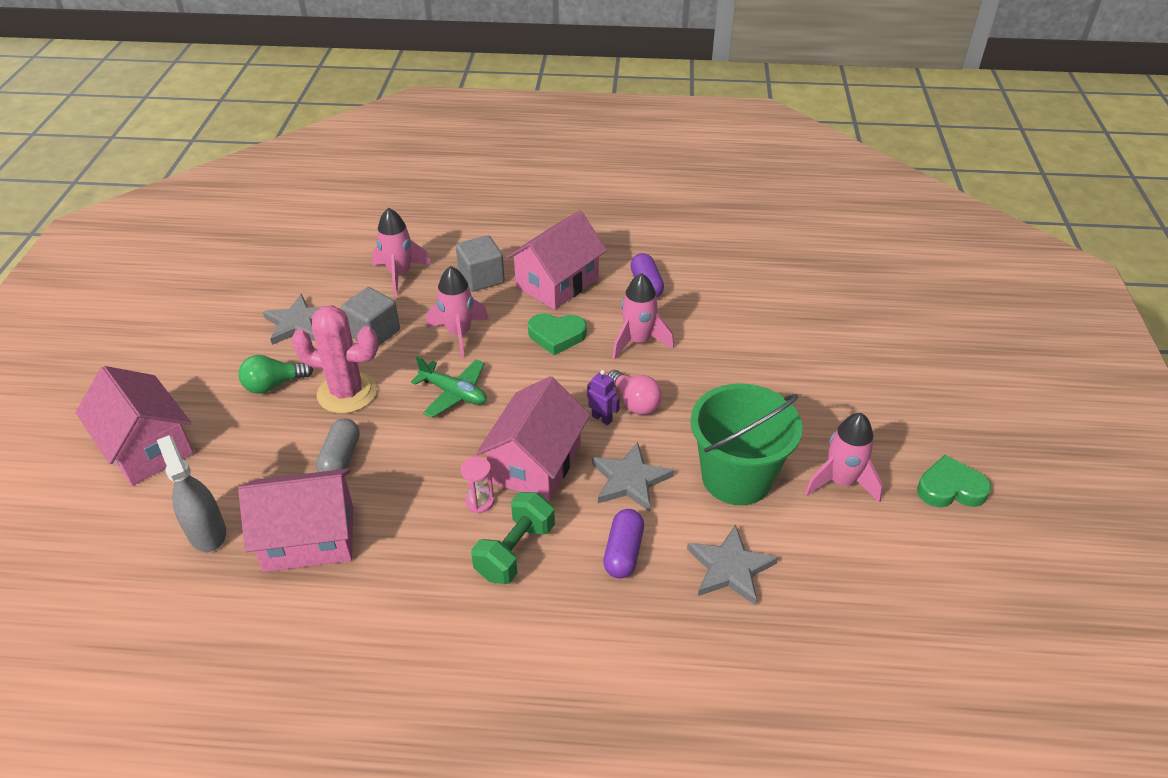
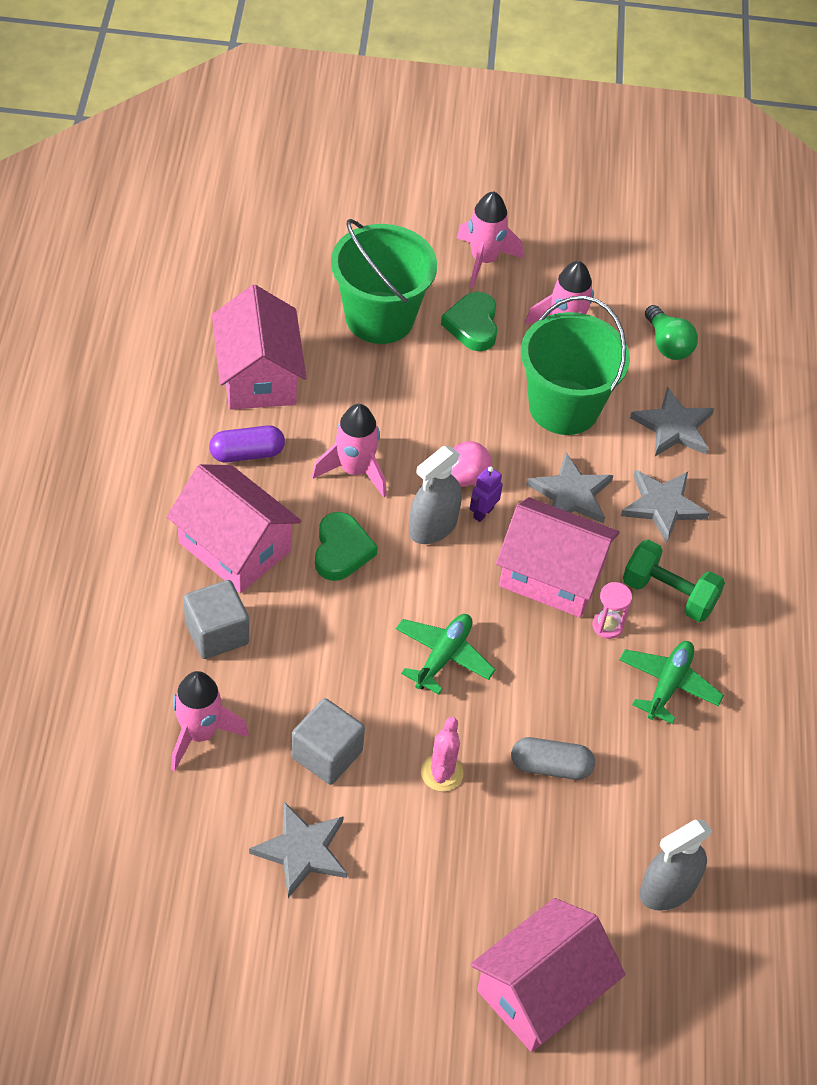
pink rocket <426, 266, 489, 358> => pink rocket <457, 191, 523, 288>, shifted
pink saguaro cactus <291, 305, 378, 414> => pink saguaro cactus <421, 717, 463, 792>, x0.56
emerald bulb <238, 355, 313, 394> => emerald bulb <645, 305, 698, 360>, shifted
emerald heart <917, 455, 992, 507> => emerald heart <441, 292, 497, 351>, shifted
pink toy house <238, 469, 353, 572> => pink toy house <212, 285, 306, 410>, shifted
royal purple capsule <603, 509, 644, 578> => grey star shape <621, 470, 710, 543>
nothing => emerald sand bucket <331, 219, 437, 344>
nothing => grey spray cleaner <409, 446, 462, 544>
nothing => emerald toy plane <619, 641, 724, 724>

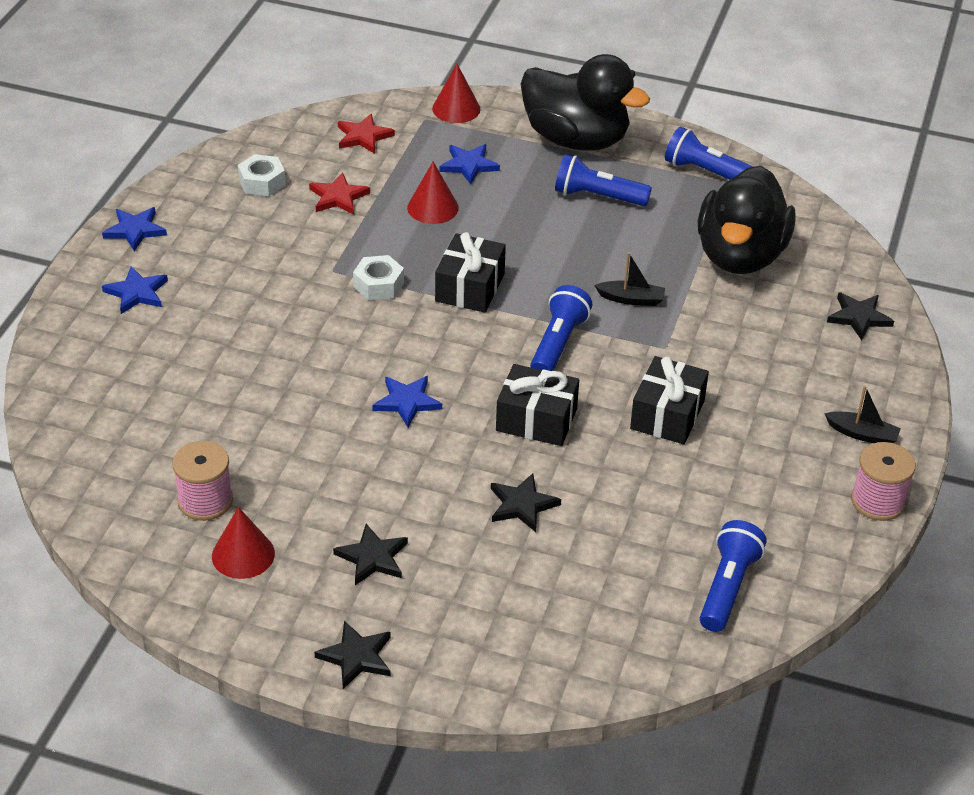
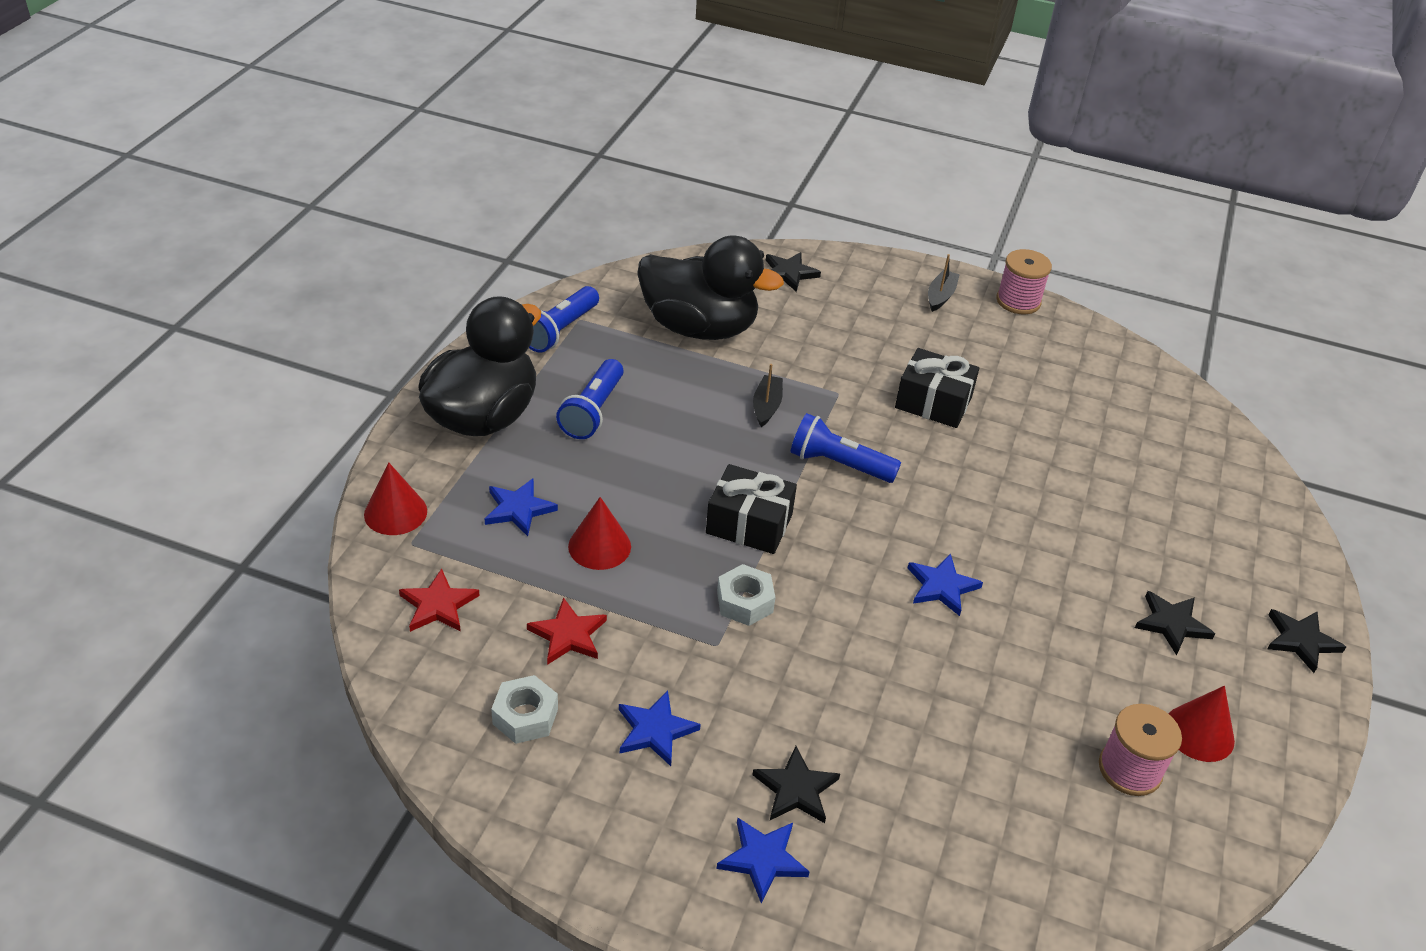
royal blue star shape <102, 207, 167, 251> => royal blue star shape <619, 691, 701, 766>, shifted
jet-black present <496, 364, 579, 446> => nothing
jet-black star shape <491, 473, 561, 532> => jet-black star shape <753, 746, 840, 823>, shifted
royal blue flashlight <700, 520, 767, 632> => nothing

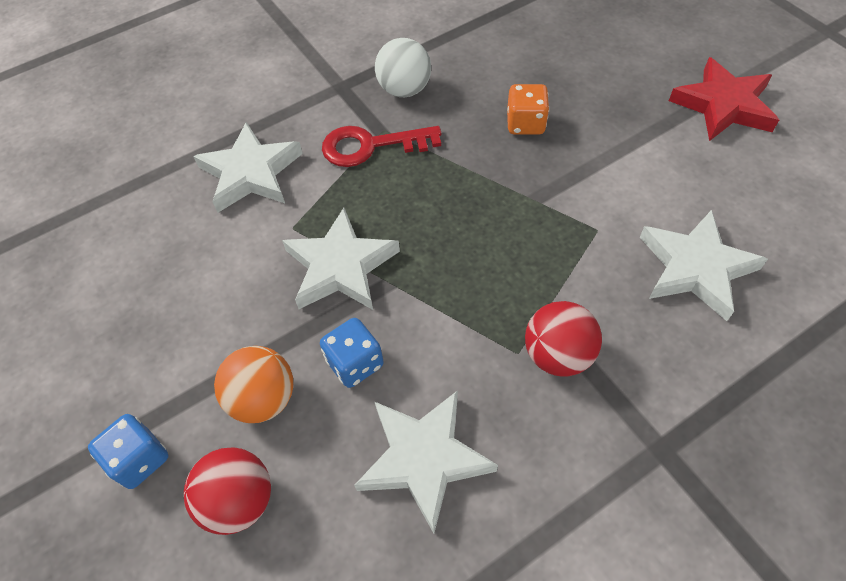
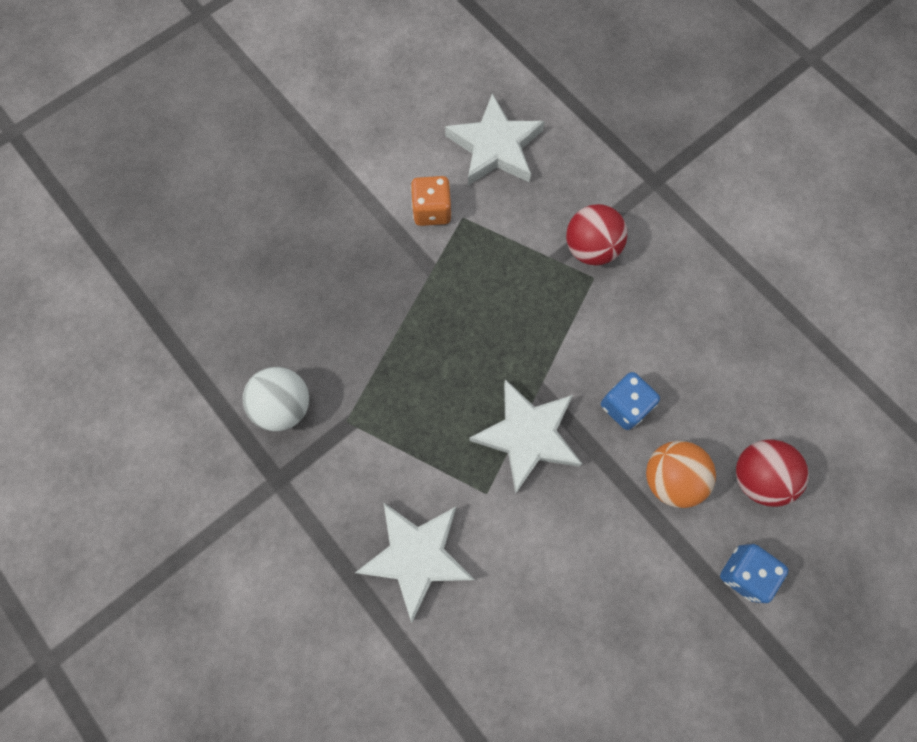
scarlet star shape <669, 57, 779, 141> => nothing
orange game die <507, 84, 550, 135> => orange game die <411, 176, 452, 226>, shifted
scarlet latchkey <322, 126, 441, 167> => nothing
snow-white star shape <354, 390, 498, 533> => nothing

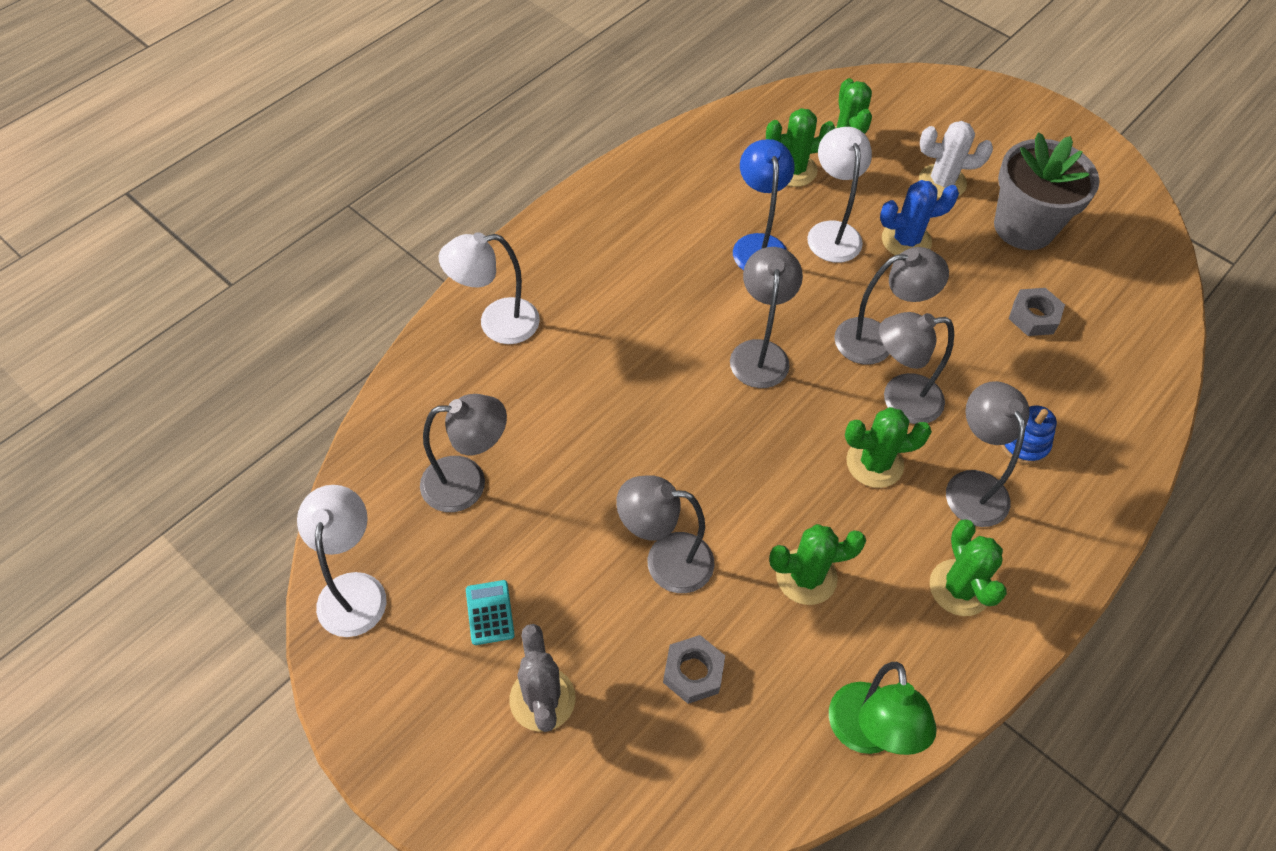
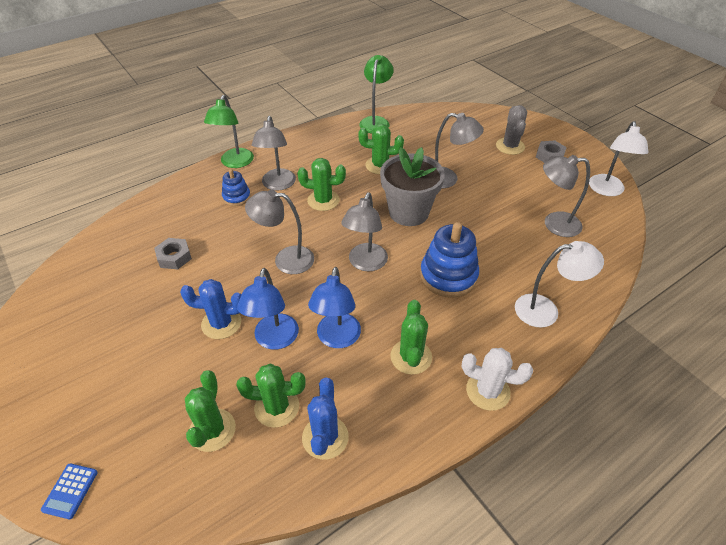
snow-white saguaro cactus <919, 121, 993, 198> => snow-white saguaro cactus <462, 348, 533, 411>, shifted
snow-white desk lamp <807, 127, 872, 263> => royal blue desk lamp <237, 268, 299, 350>
grey plant pot <994, 133, 1100, 250> => grey plant pot <380, 147, 445, 226>, shifted
grey desk lamp <879, 312, 954, 424> => nothing
emerald saguaro cactus <930, 519, 1007, 616> => emerald saguaro cactus <390, 300, 432, 375>, shifted
aqua pocket calculator <466, 580, 515, 645> => nothing
grey hexagon nut <663, 635, 725, 704> => grey hexagon nut <536, 141, 567, 163>, shifted
nothing => emerald desk lamp <204, 95, 254, 168>
nothing => royal blue ring stacker <420, 222, 479, 298>
nothing => royal blue saguaro cactus <302, 378, 349, 460>
nothing => royal blue pocket calculator <41, 463, 98, 519>

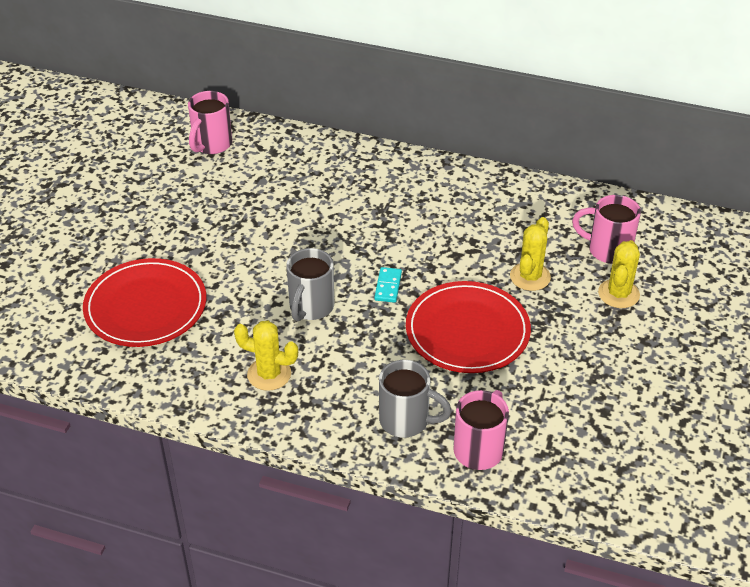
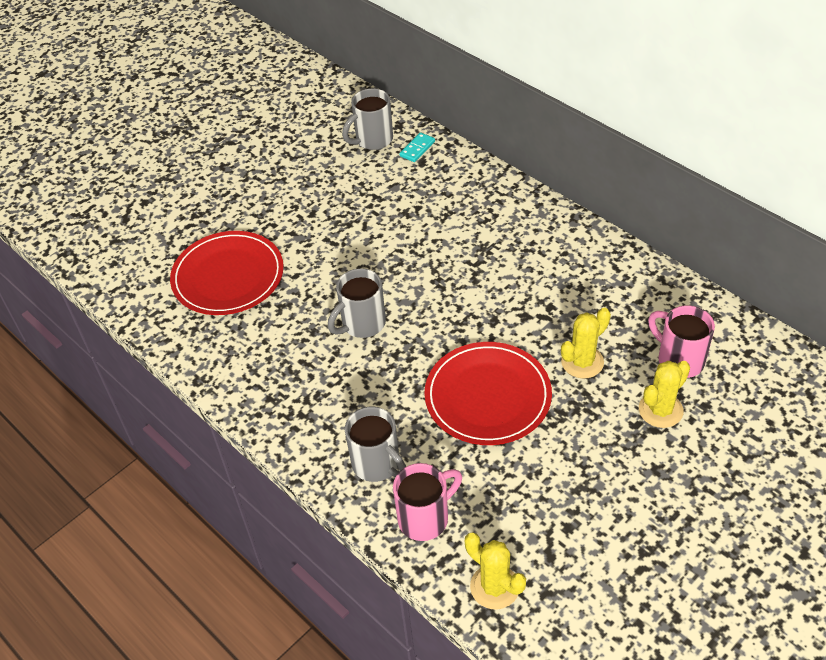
pink mug <188, 91, 232, 154> => grey mug <342, 88, 393, 150>
aqua domino tile <374, 267, 402, 303> => aqua domino tile <399, 133, 435, 162>, shifted
bright yellow saguaro cactus <234, 321, 298, 391> => bright yellow saguaro cactus <465, 532, 526, 610>, shifted

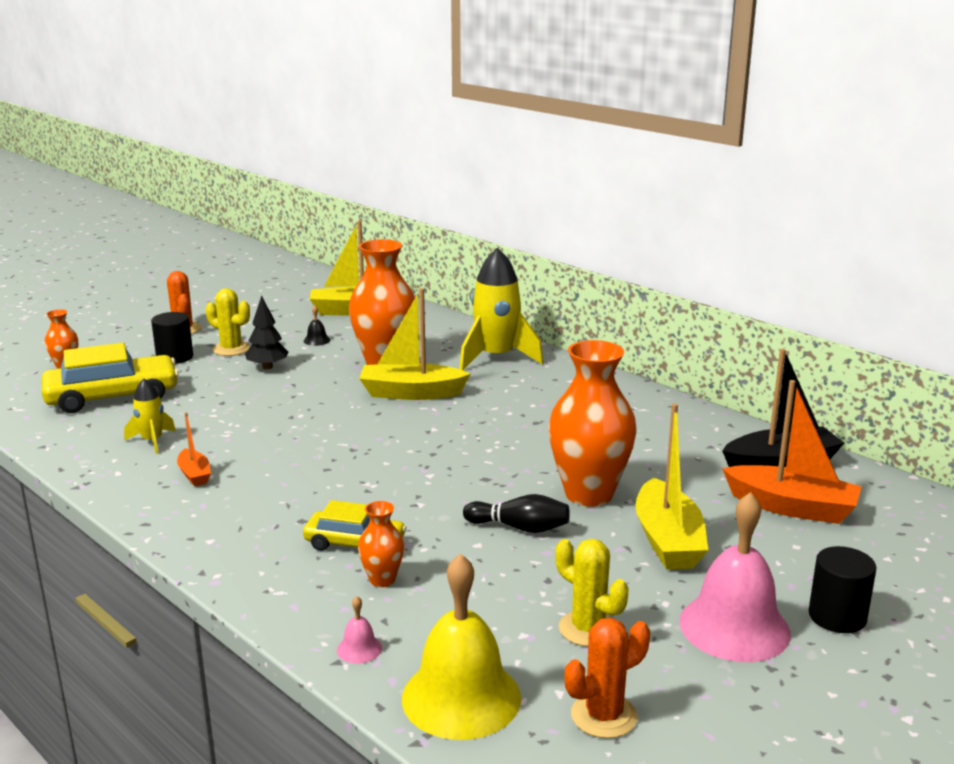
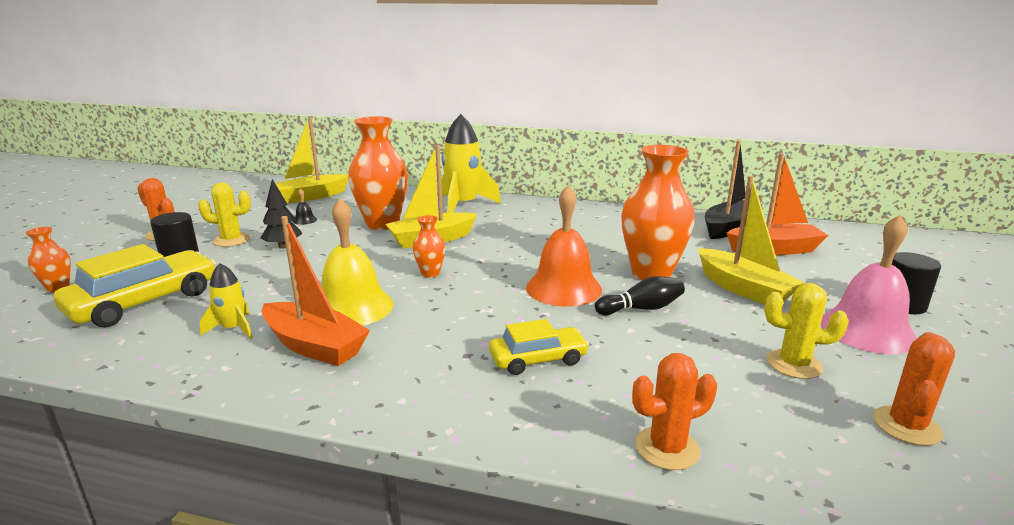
orange boat <177, 412, 211, 486> => orange boat <261, 216, 370, 366>, x1.96
orange tall vase <358, 501, 404, 587> => orange tall vase <413, 215, 445, 278>, shifted
bright yellow bell <402, 553, 521, 740> => bright yellow bell <322, 198, 394, 326>, shifted
pink bell <337, 596, 382, 664> => orange saguaro cactus <632, 353, 717, 470>
nothing => orange bell <526, 185, 602, 307>

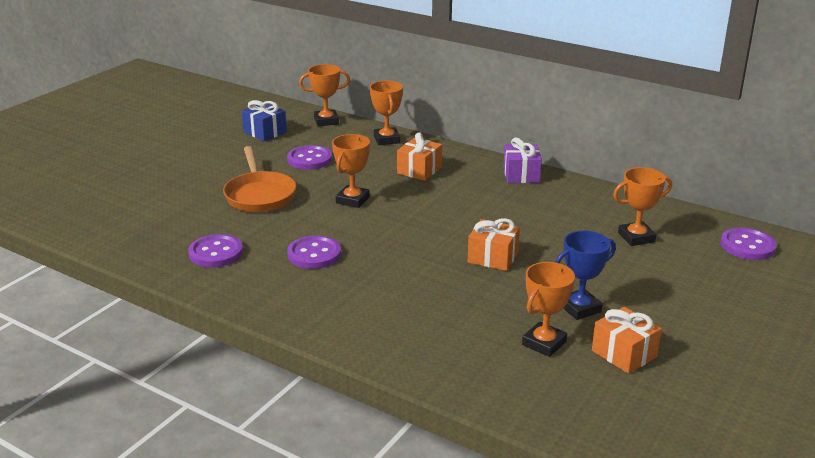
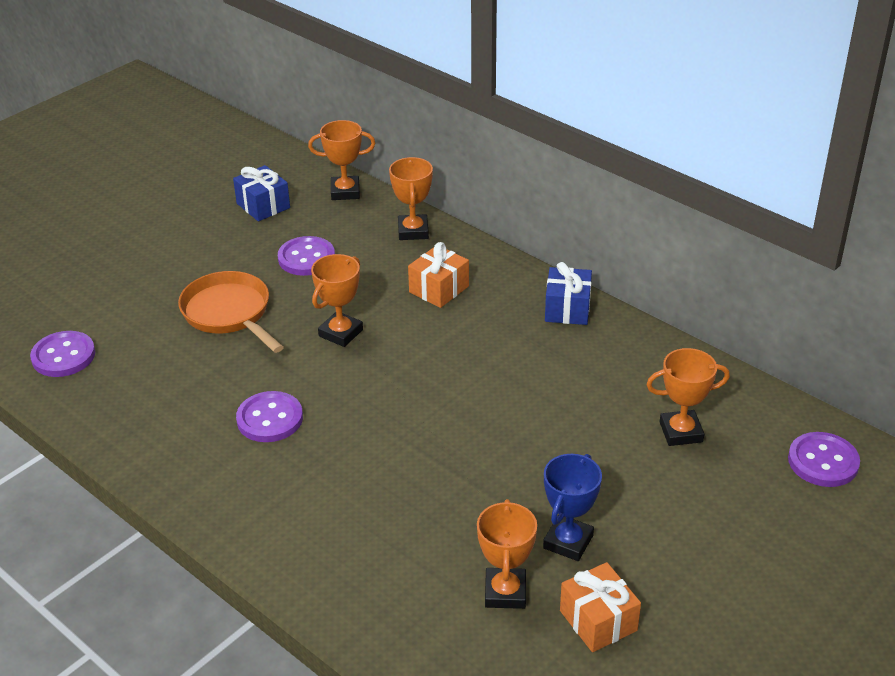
royal purple present <503, 138, 542, 183> => royal blue present <545, 262, 592, 325>
orange pan <223, 146, 296, 212> => orange pan <178, 271, 284, 353>, 150 degrees clockwise
orange present <468, 218, 520, 271> => nothing
royal blue prize cup <555, 230, 616, 320> => royal blue prize cup <543, 454, 602, 561>, 45 degrees counterclockwise
royal purple sewing button <188, 234, 243, 267> => royal purple sewing button <30, 331, 95, 377>, shifted
orange prize cup <522, 262, 575, 357> => orange prize cup <477, 499, 537, 609>, 45 degrees counterclockwise

